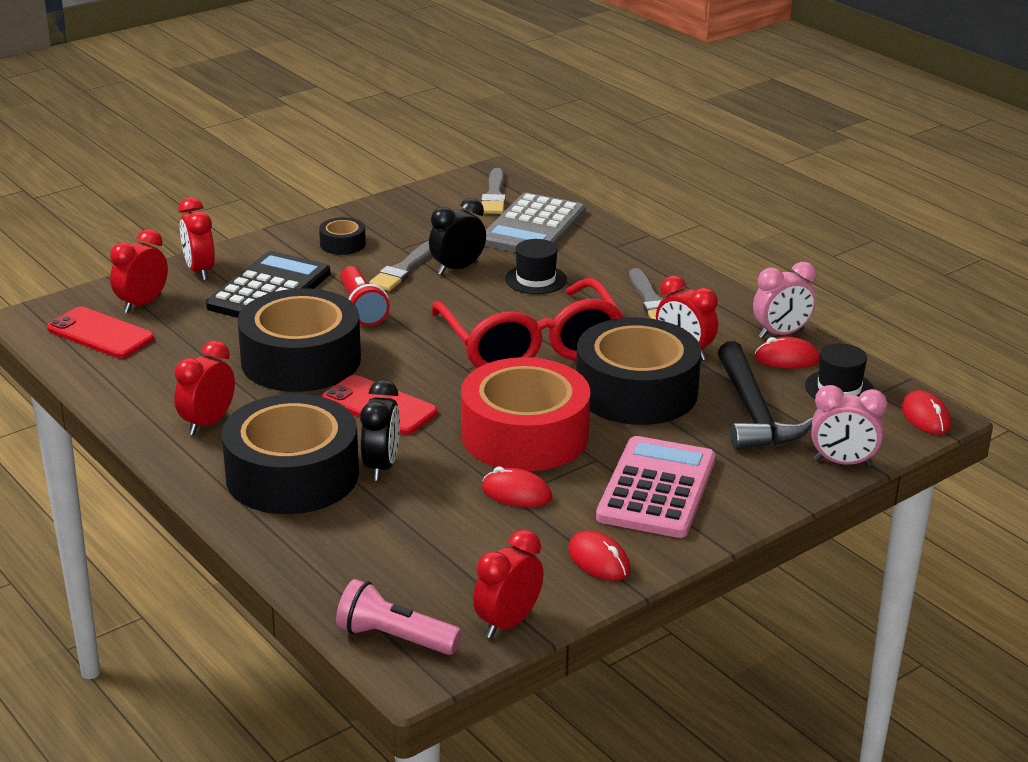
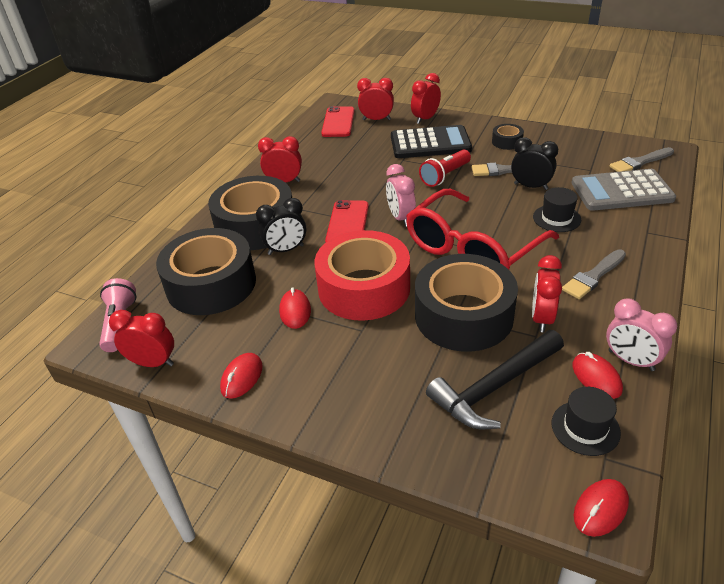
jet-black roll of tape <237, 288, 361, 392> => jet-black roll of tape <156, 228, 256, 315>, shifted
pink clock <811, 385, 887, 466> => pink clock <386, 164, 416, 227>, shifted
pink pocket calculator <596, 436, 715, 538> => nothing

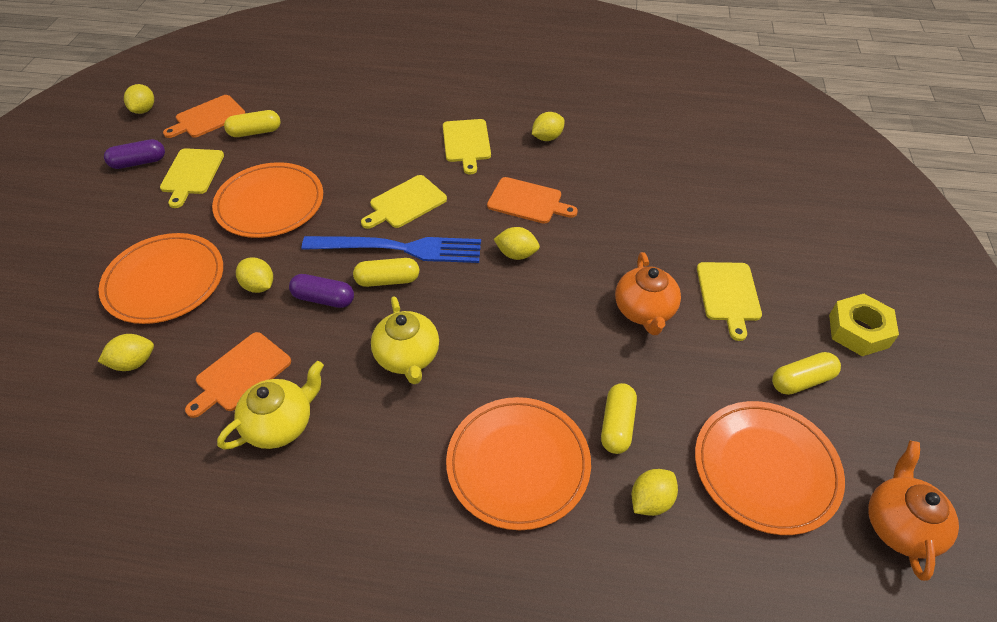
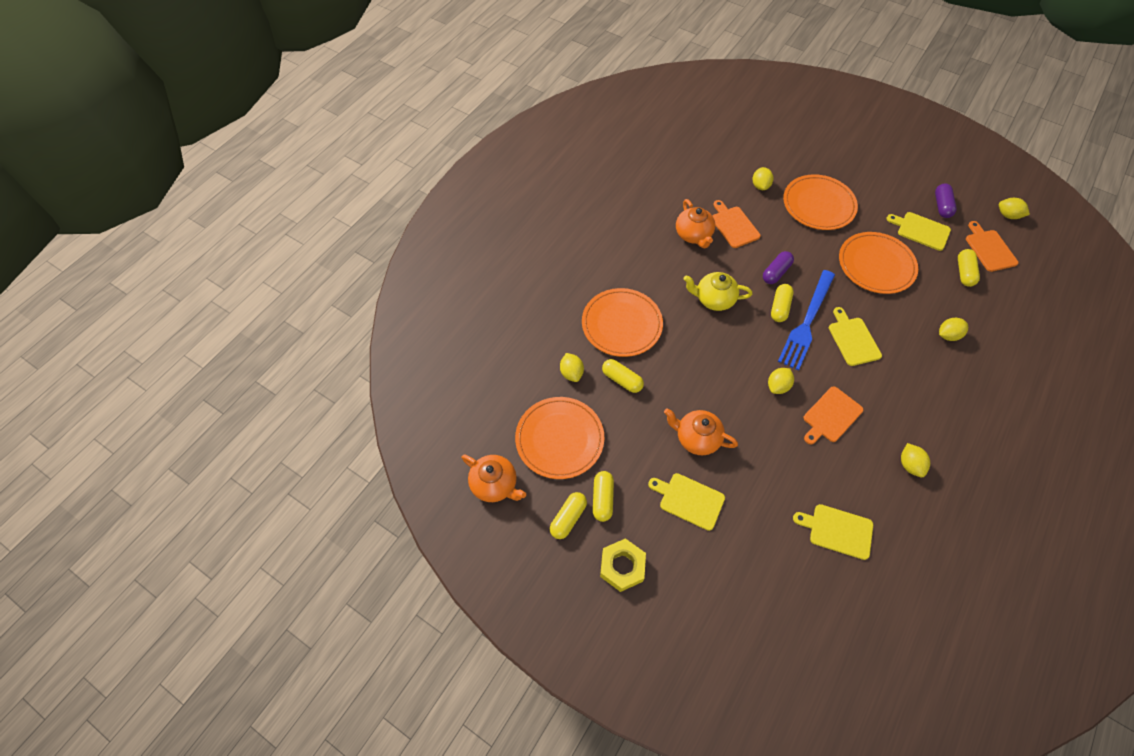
bright yellow bread board <443, 119, 491, 174> => bright yellow bread board <793, 504, 873, 560>, shifted
bright yellow lemon <236, 257, 273, 293> => bright yellow lemon <939, 318, 968, 341>, shifted
bright yellow tea pot <217, 361, 324, 450> => orange tea pot <676, 199, 715, 248>
nothing => bright yellow capsule <550, 492, 587, 539>

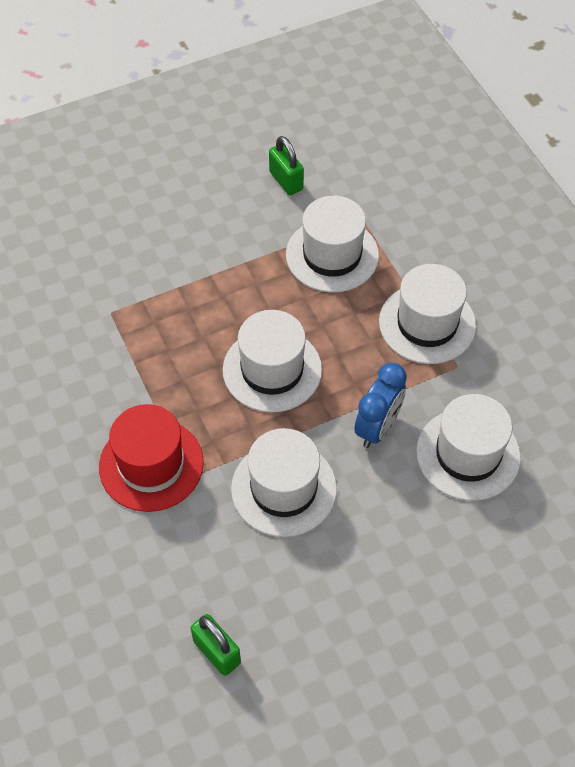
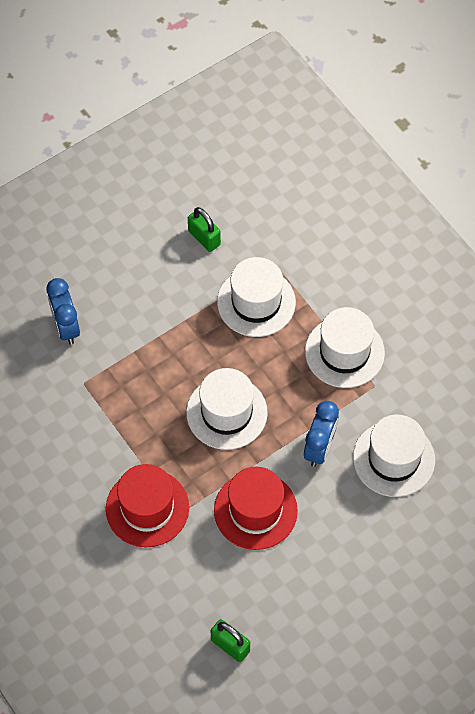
snow-white hat <231, 428, 337, 537> => scarlet hat <214, 467, 298, 550>
nothing => royal blue clock <47, 278, 80, 345>

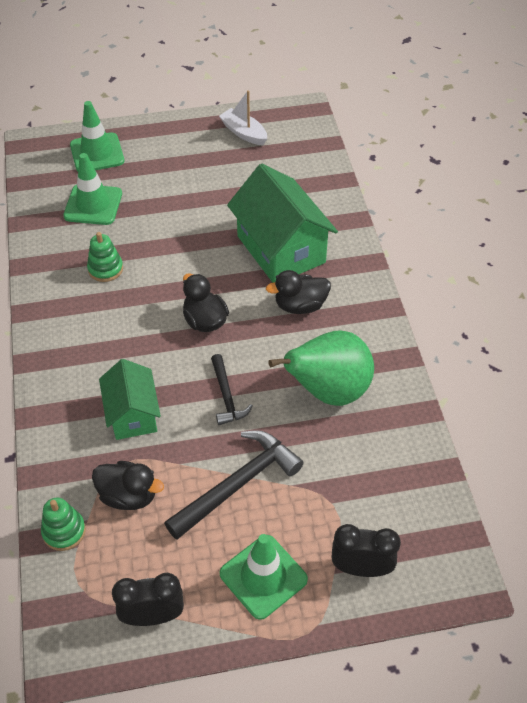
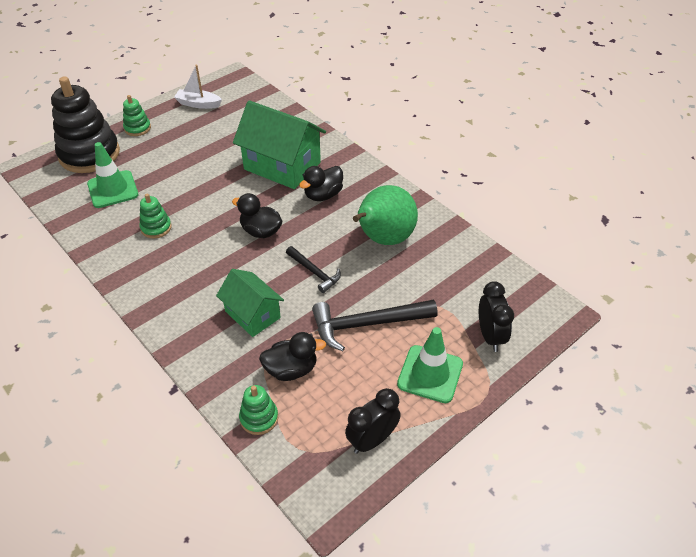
emerald safety cone <70, 101, 124, 171> => jet-black ring stacker <51, 76, 120, 173>
jet-black hammer <164, 430, 304, 540> => jet-black hammer <312, 299, 438, 351>, 120 degrees counterclockwise
jet-black clock <332, 524, 401, 577> => jet-black clock <479, 281, 514, 352>, 105 degrees clockwise
nothing => emerald ring stacker <123, 95, 151, 136>

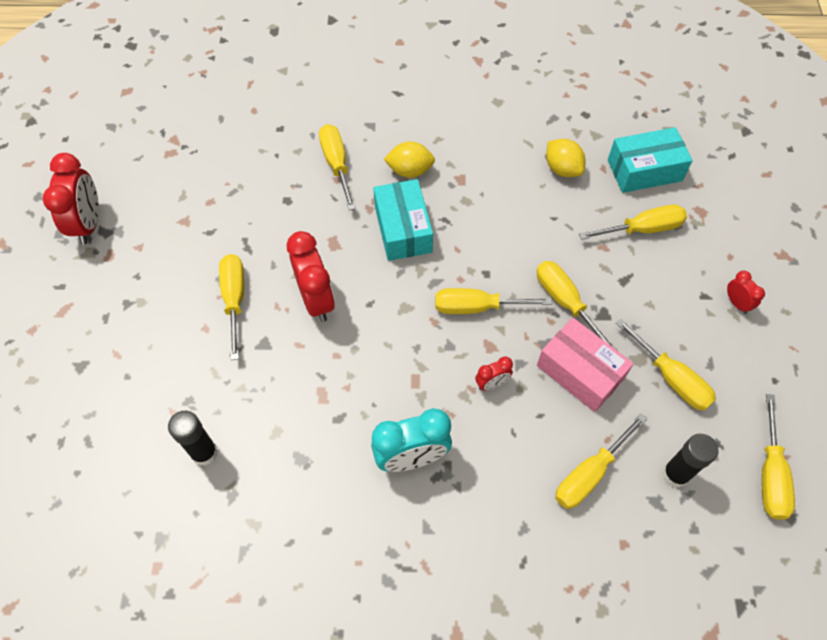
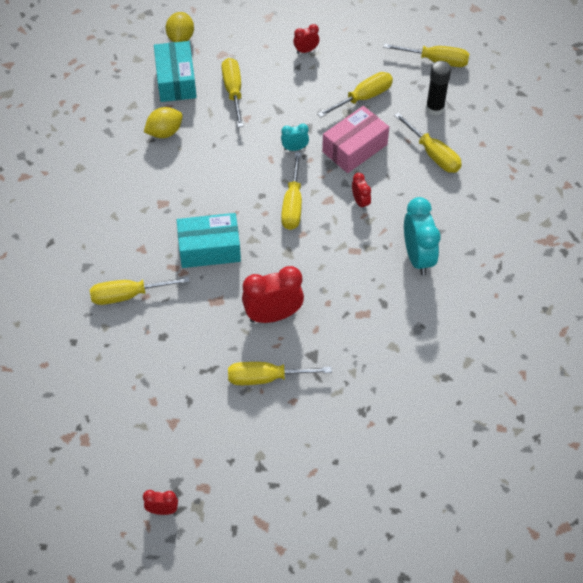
bright yellow lemon <384, 141, 435, 178> => bright yellow lemon <165, 12, 194, 42>, shifted
scarlet clock <43, 153, 99, 245> => scarlet clock <143, 490, 178, 515>, x0.51
bright yellow flat screwdriver <537, 261, 617, 350> => aqua clock <281, 124, 309, 151>
jet-black glue <168, 411, 218, 466> => nothing

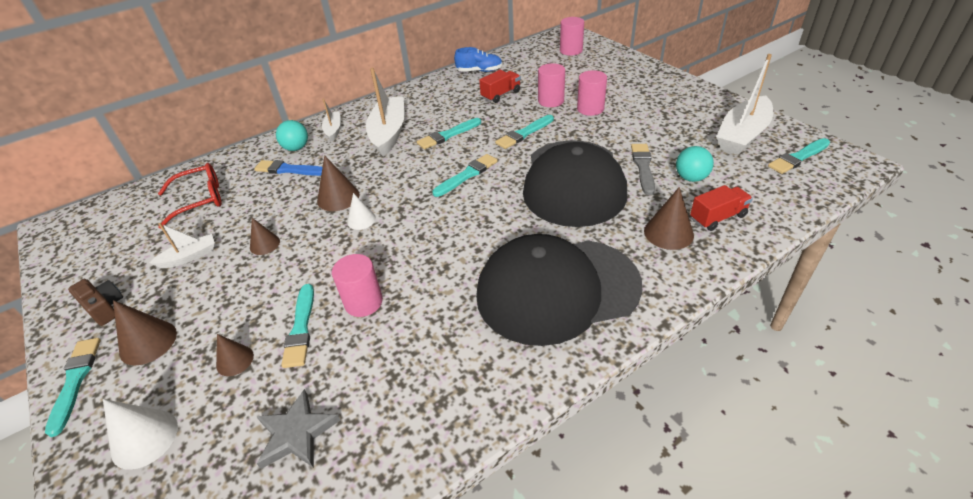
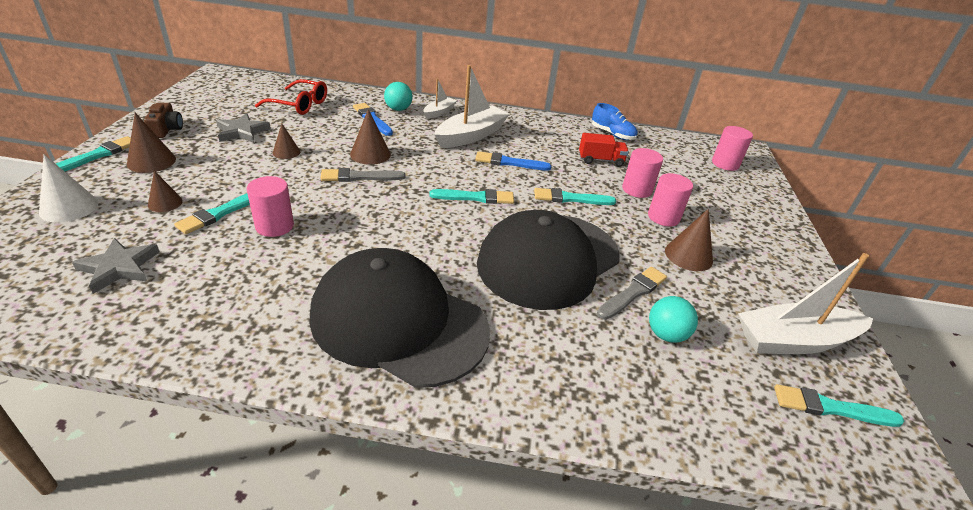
aqua paintbrush <417, 118, 481, 150> => royal blue paintbrush <475, 151, 552, 171>
scarlet toy truck <690, 185, 753, 231> => nothing
brown solid cone <644, 187, 694, 250> => brown solid cone <665, 209, 713, 271>, shifted
snow-white solid cone <347, 193, 376, 230> => grey paintbrush <320, 168, 406, 182>
snow-white boat <149, 223, 215, 268> => grey star shape <216, 113, 271, 143>

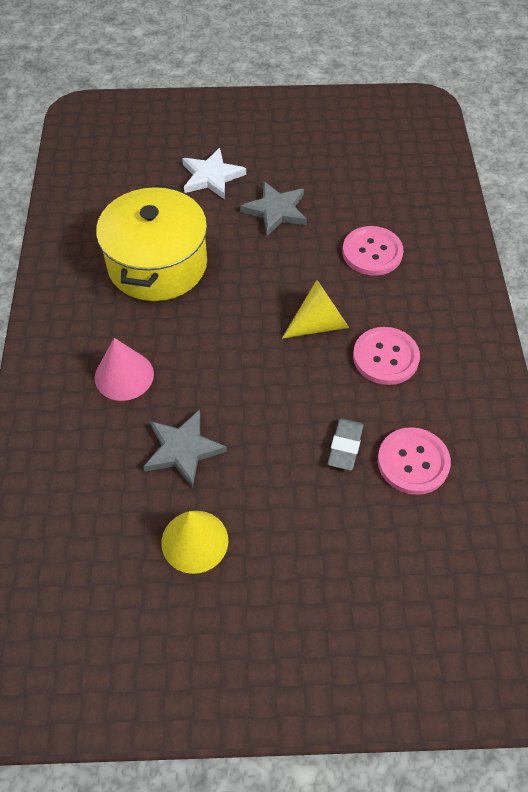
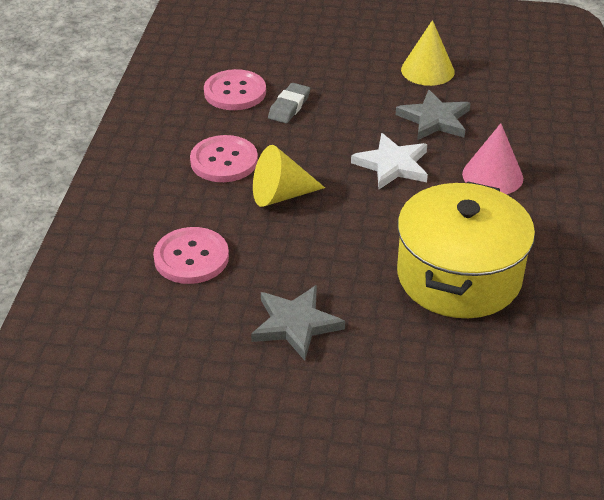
snow-white star shape <182, 148, 246, 199> => snow-white star shape <351, 133, 428, 189>, shifted

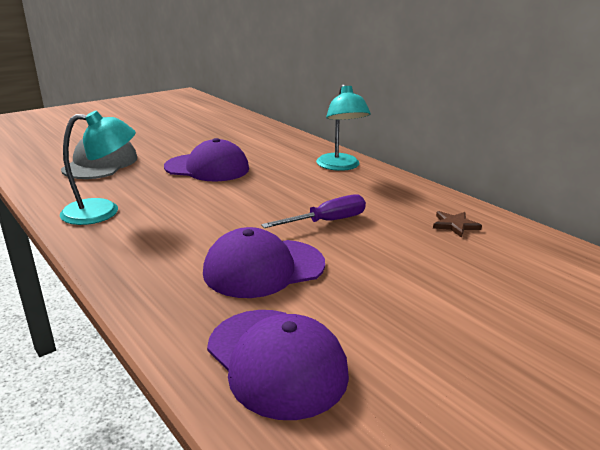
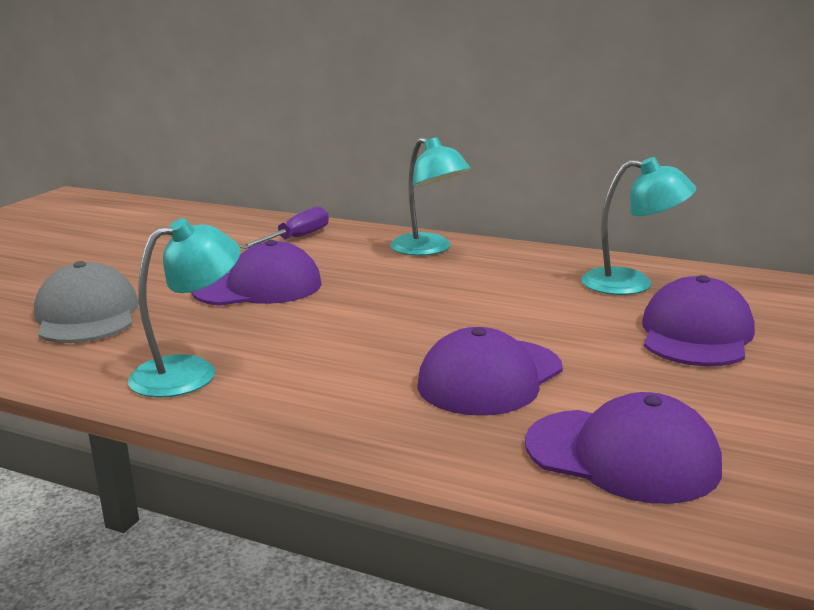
royal purple flat screwdriver <261, 194, 366, 228> => royal purple flat screwdriver <240, 206, 329, 249>, shifted
brown star shape <433, 211, 482, 238> => aqua desk lamp <581, 157, 696, 295>
nothing => royal purple peaked cap <642, 275, 755, 366>

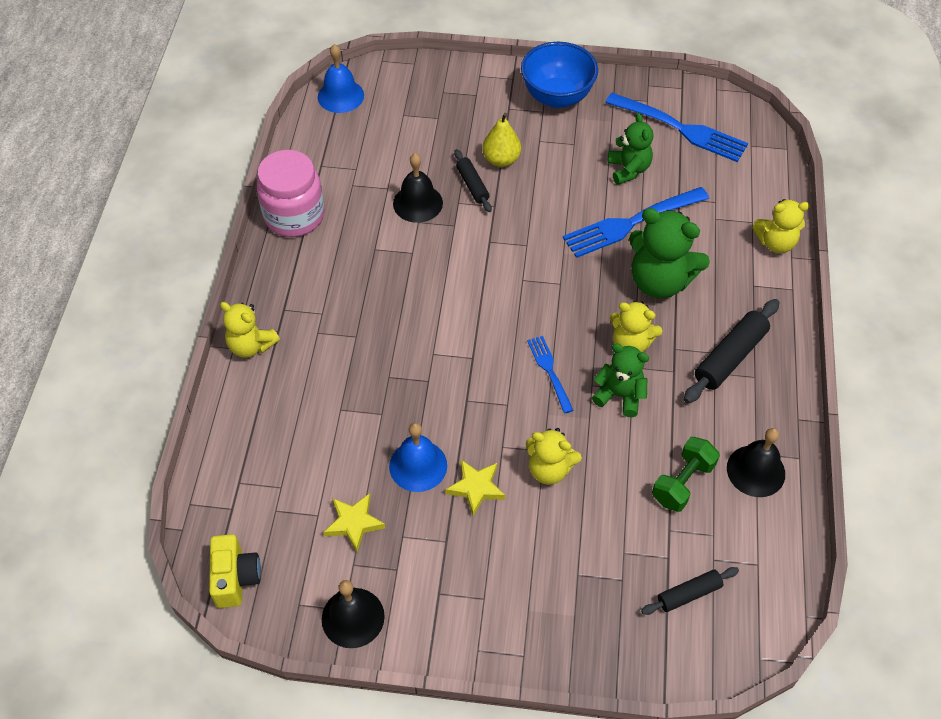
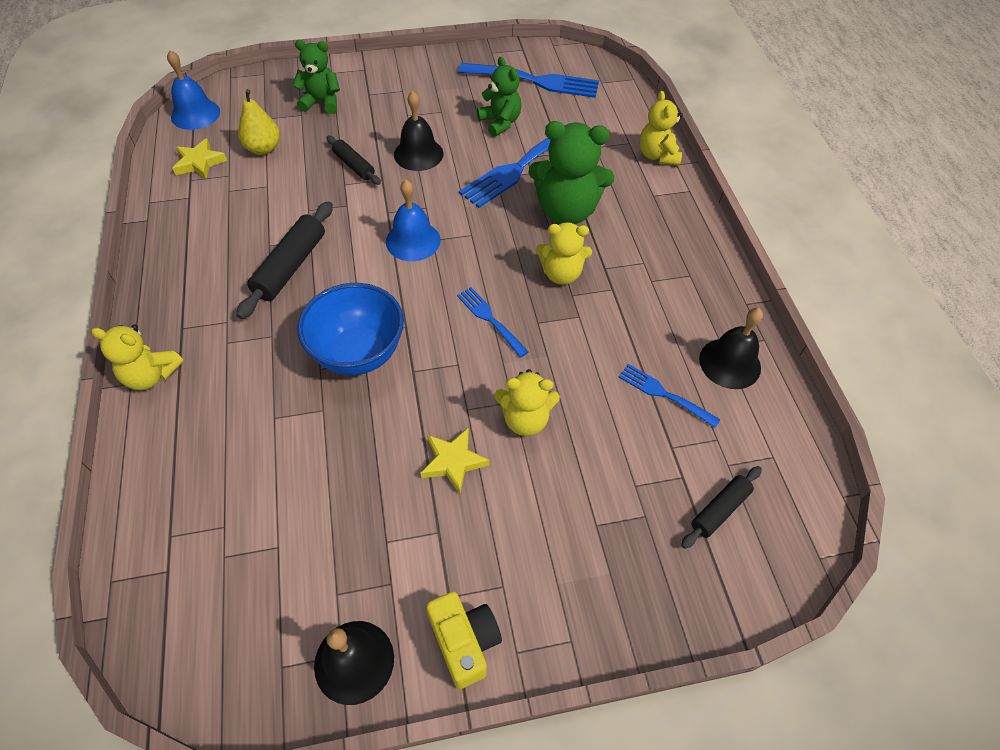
royal blue deep dish <521, 42, 598, 108> => royal blue deep dish <297, 283, 404, 375>, shifted
bright yellow toy pear <482, 113, 521, 167> => bright yellow toy pear <238, 89, 280, 155>, shifted
pink preserve jar <257, 150, 325, 237> => nothing
jet-black bell <393, 153, 443, 223> => jet-black bell <394, 91, 443, 171>, shifted
bright yellow stuffed bear <752, 199, 810, 253> => bright yellow stuffed bear <639, 91, 683, 165>, 105 degrees clockwise
jet-black rolling pin <684, 299, 779, 403> => jet-black rolling pin <236, 201, 333, 319>, shifted
emerald stuffed bear <592, 343, 649, 418> => emerald stuffed bear <292, 40, 340, 114>, shifted
royal blue bell <389, 423, 447, 492> => royal blue bell <386, 180, 441, 261>, shifted
emerald free weight <652, 437, 720, 512> => royal blue fork <619, 364, 720, 428>
bright yellow star shape <324, 493, 385, 552> => bright yellow star shape <172, 138, 227, 179>, shifted
bright yellow photo camera <209, 534, 261, 608> => bright yellow photo camera <426, 591, 502, 689>, shifted

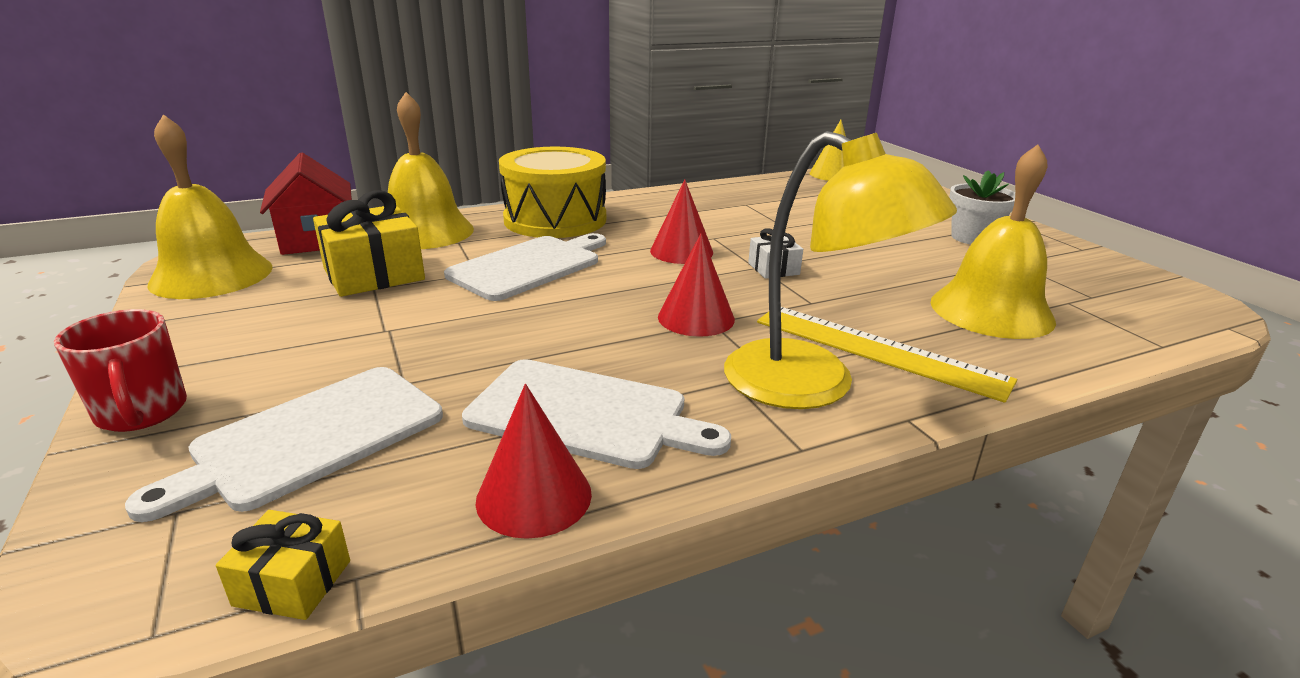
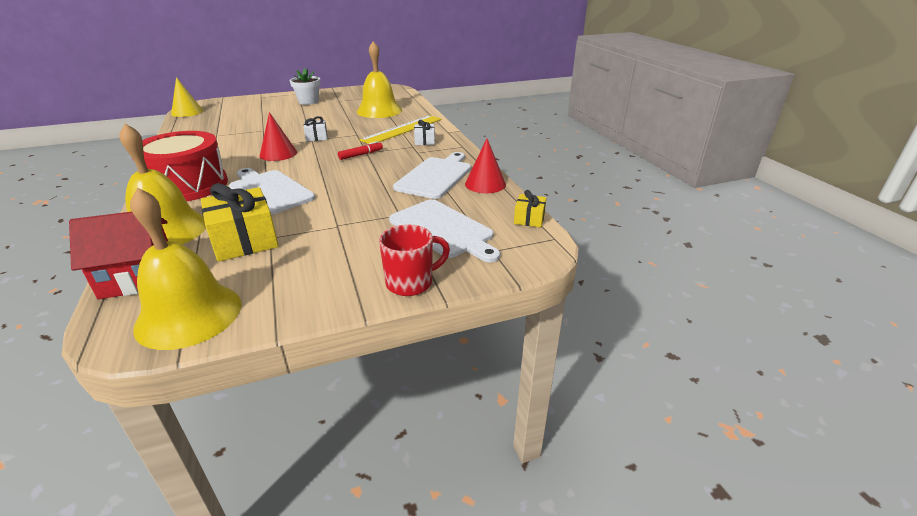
bright yellow desk lamp <724, 131, 957, 409> => snow-white present <414, 120, 435, 145>
bright yellow drum <499, 147, 606, 238> => scarlet drum <132, 131, 228, 201>
scarlet solid cone <658, 233, 735, 337> => scarlet marker <338, 141, 383, 160>

